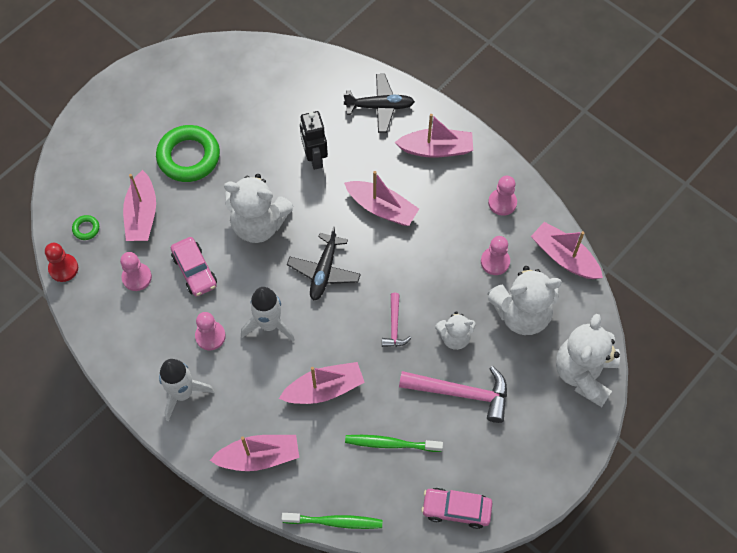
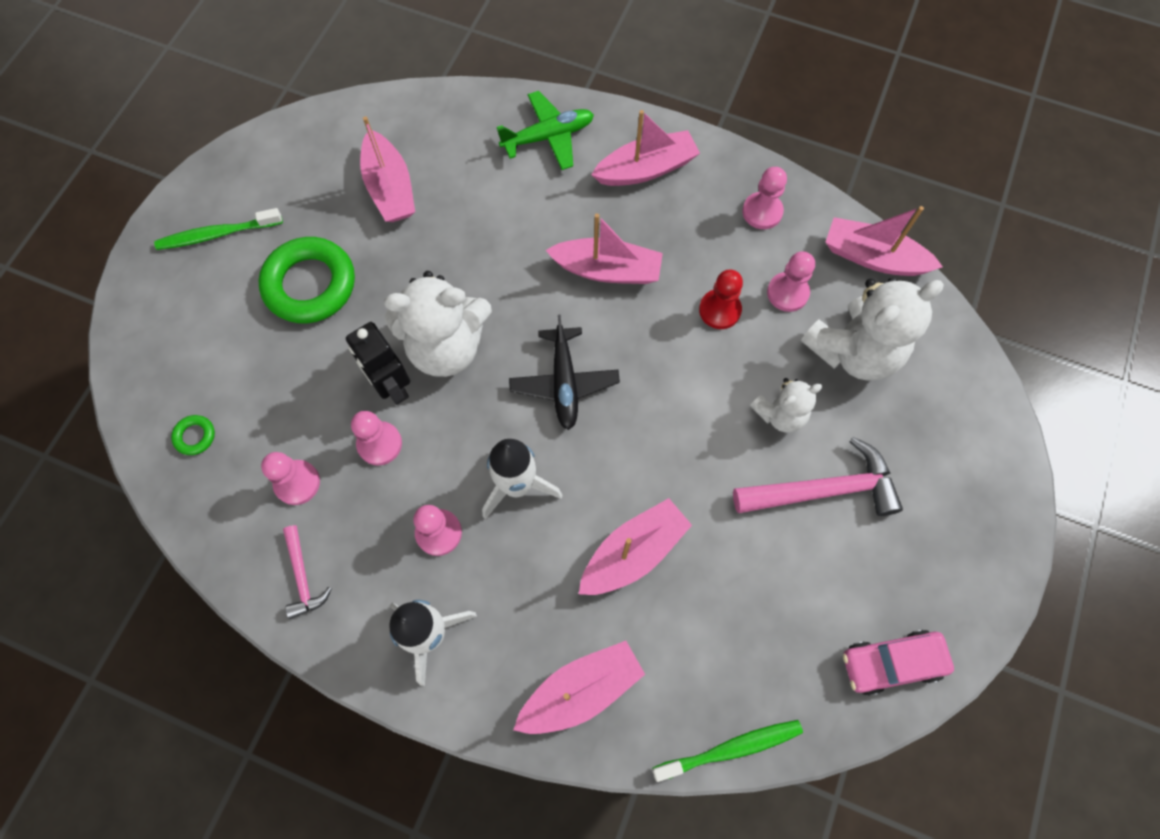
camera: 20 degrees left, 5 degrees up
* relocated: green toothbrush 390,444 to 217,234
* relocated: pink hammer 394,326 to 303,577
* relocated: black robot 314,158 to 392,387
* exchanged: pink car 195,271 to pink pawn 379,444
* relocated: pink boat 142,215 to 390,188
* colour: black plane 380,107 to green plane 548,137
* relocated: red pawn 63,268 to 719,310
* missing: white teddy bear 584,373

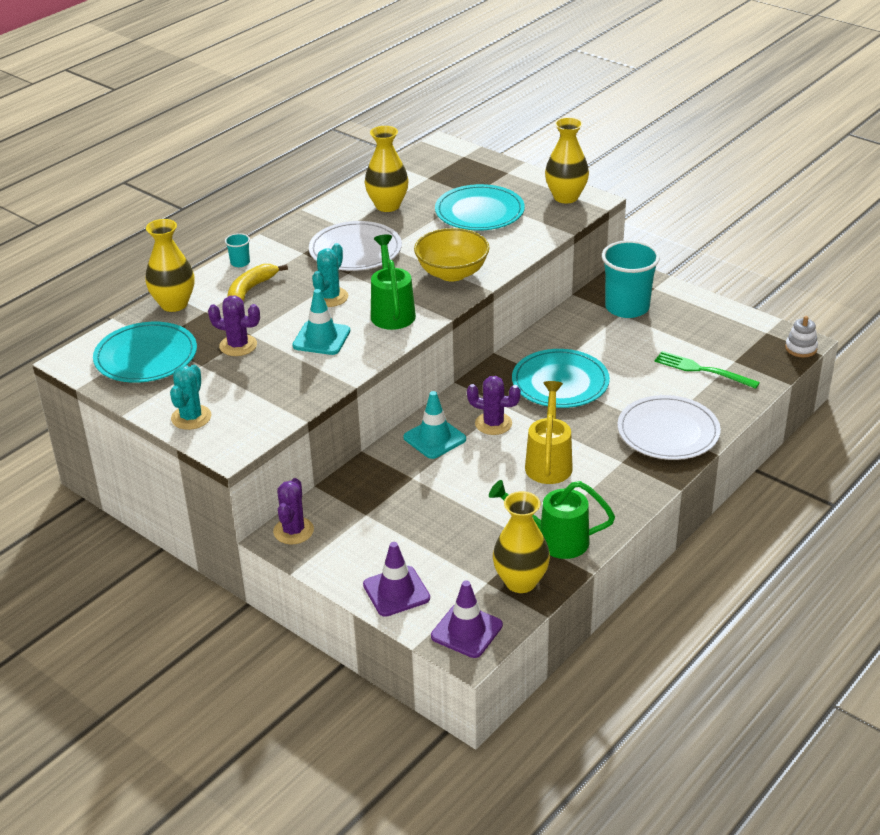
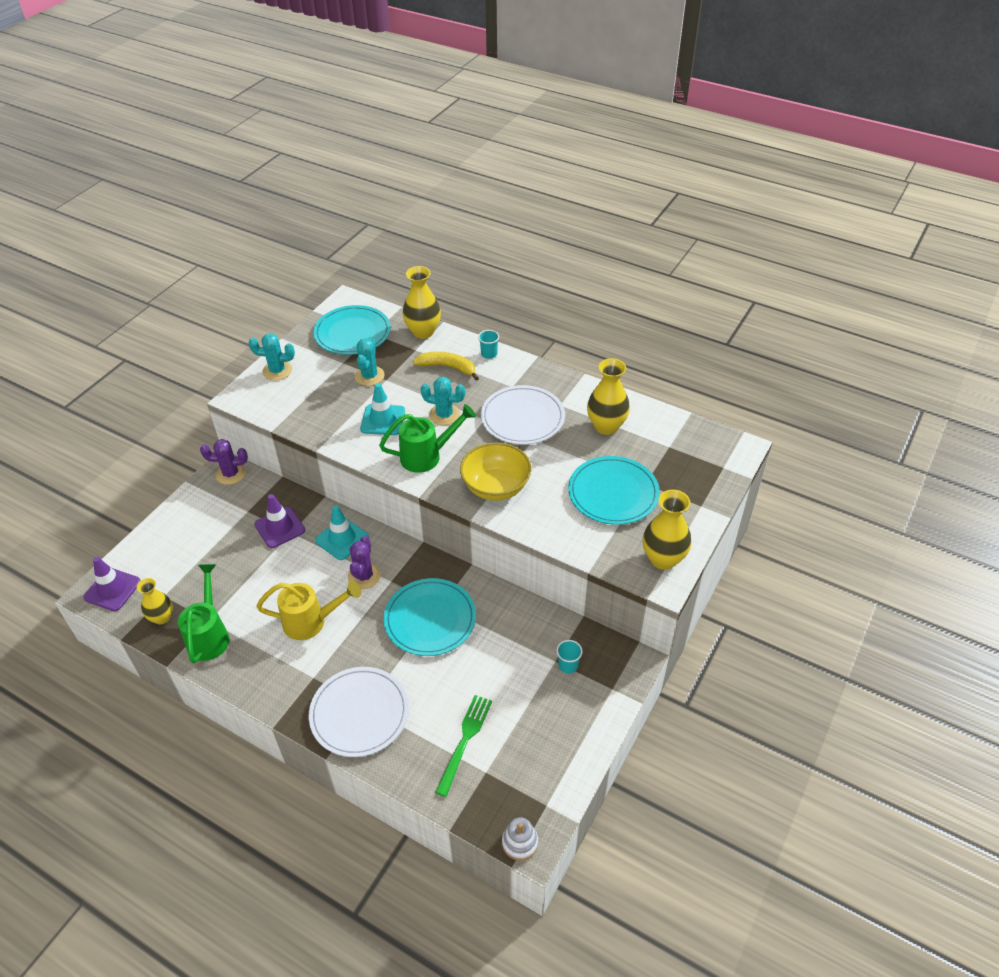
camera: 80 degrees right, 10 degrees up
* size: yellow vase 520,582 = 162,617 x0.65
* relocated: purple traffic cone 396,591 to 280,527
* colour: purple cactus 238,345 to turquoise cactus 369,376
* size: turquoise cup 627,307 = 568,665 x0.43

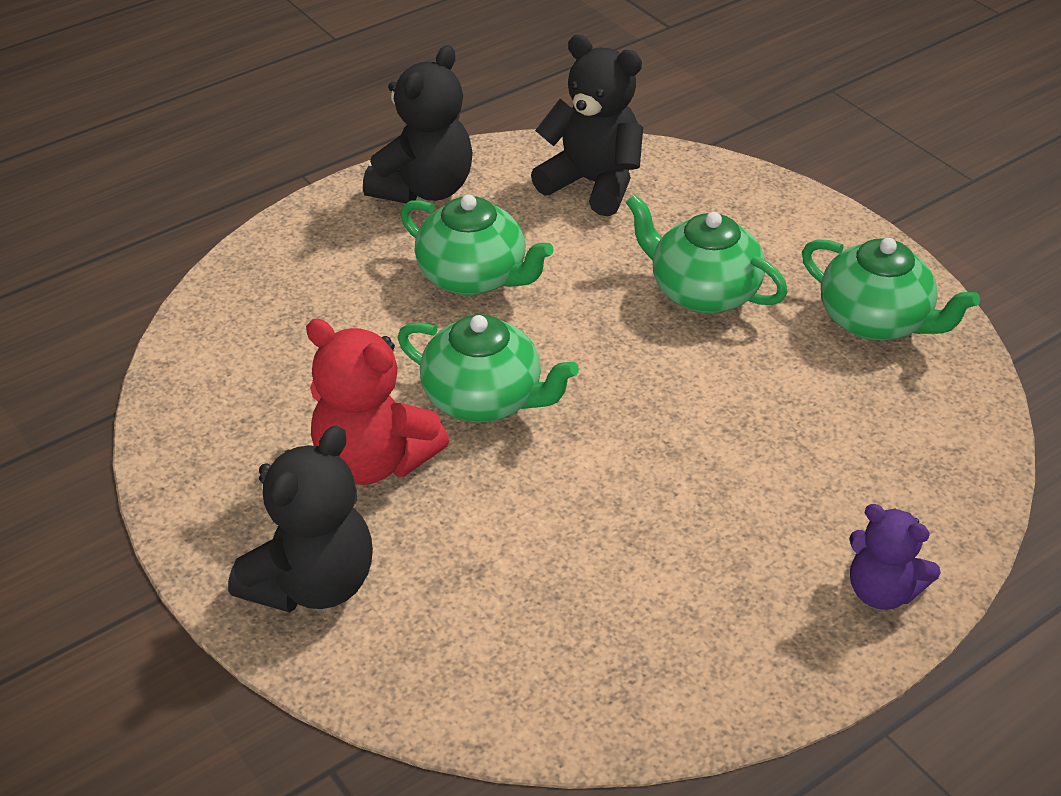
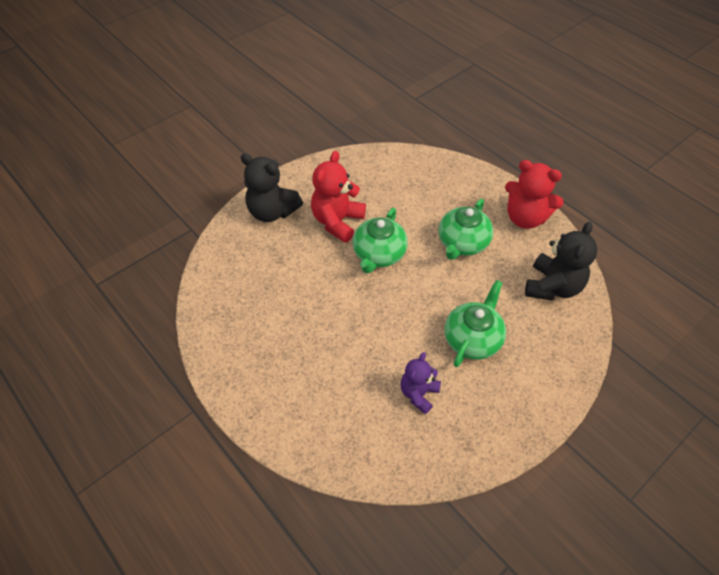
camera: 85 degrees right, 10 degrees up
* relocated: purple teddy bear 882,591 to 418,394
* colour: black teddy bear 424,189 to red teddy bear 525,218
* missing: green teapot 876,321

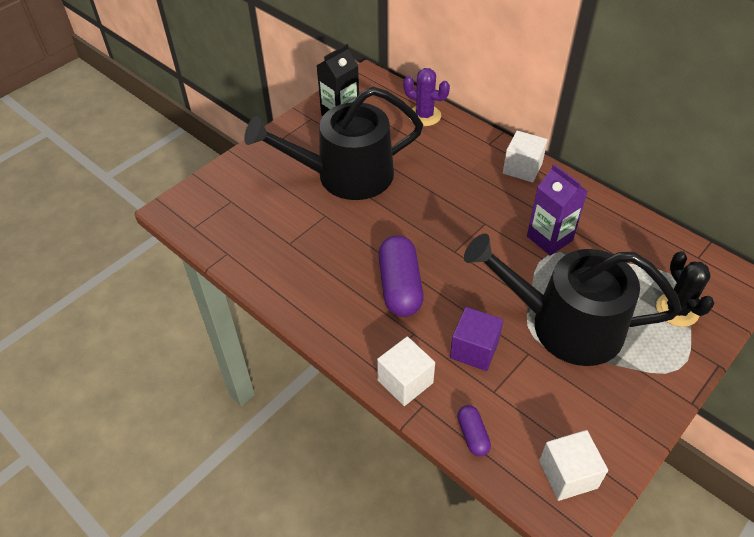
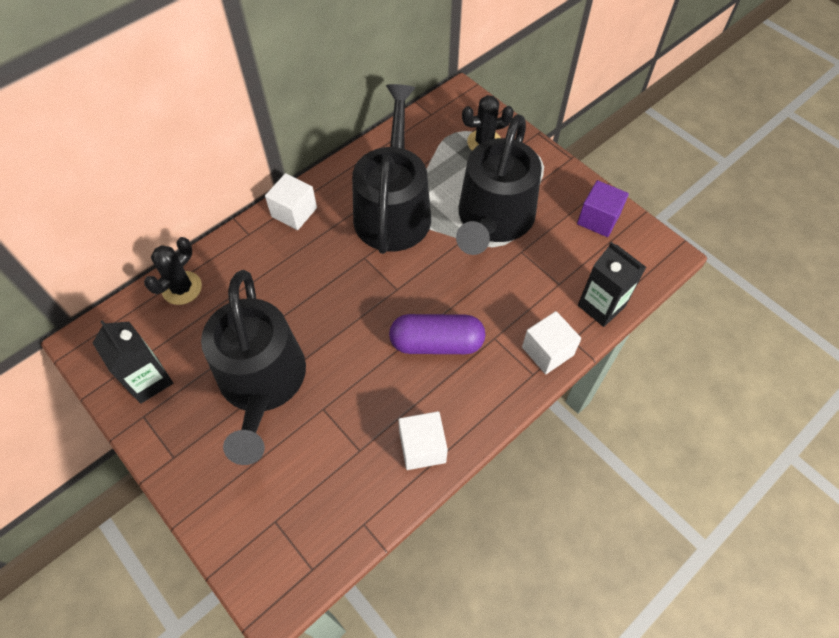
camera: 85 degrees left, 10 degrees up
* colour: purple cactus 424,116 to black cactus 182,288
* exchanged: purple carton 549,238 to black watering can 393,209
* relocated: white cube 568,474 to 422,447
* relocated: purple cube 474,349 to 598,219
* exchanged: purple capsule 472,435 to black carton 601,306

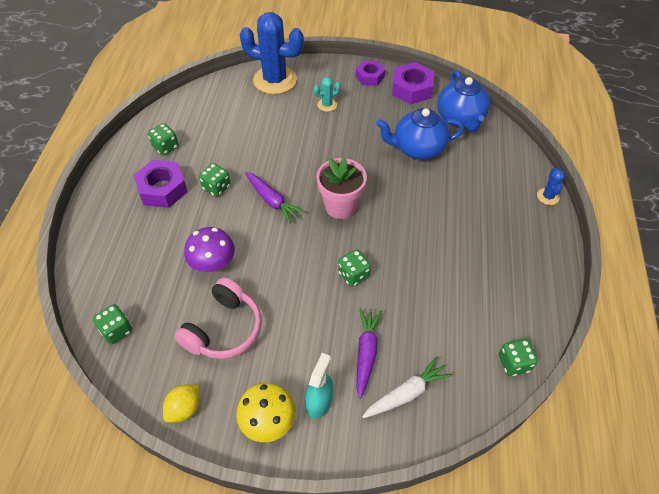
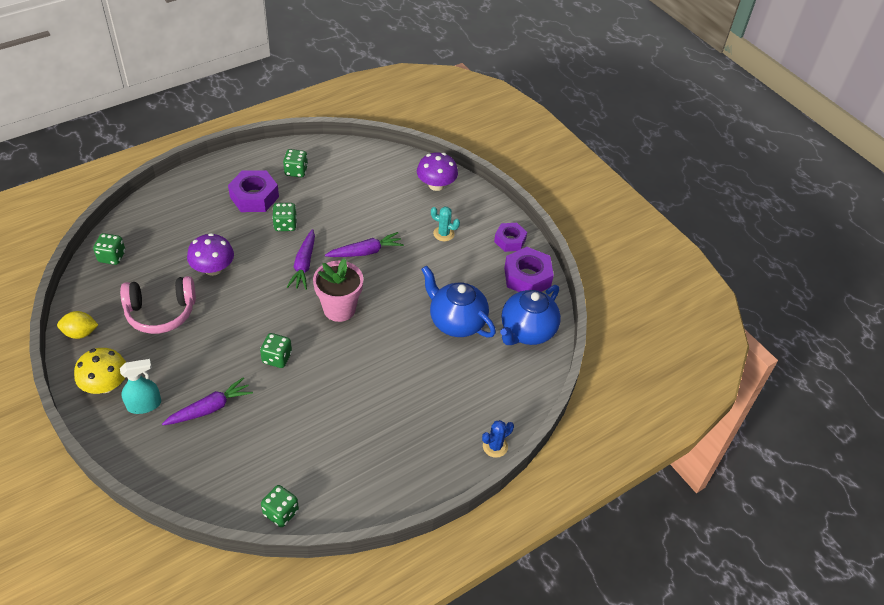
camera: 45 degrees right, 5 degrees down
* appeared: purple carrot 365,252
* exchanged: blue cactus 275,80 to purple mushroom 436,185
* missing: white carrot 406,393

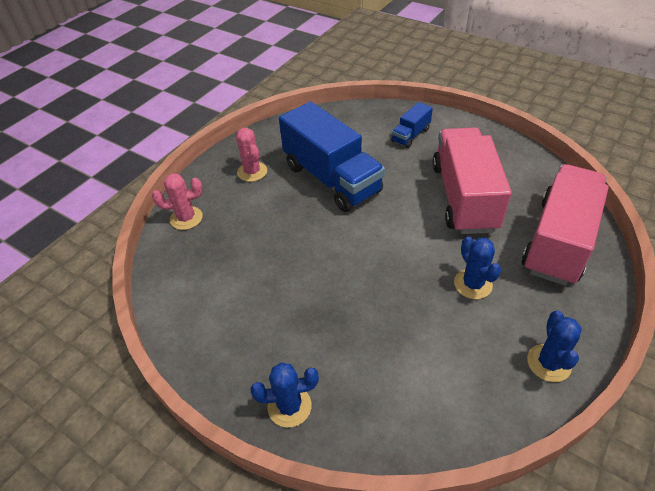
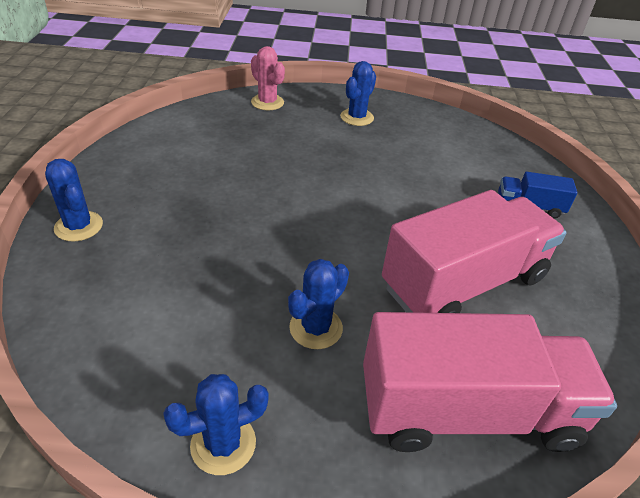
camera: 55 degrees right, 5 degrees down
* colour: pink cactus 252,172 to blue cactus 357,117
* missing: blue truck 332,179

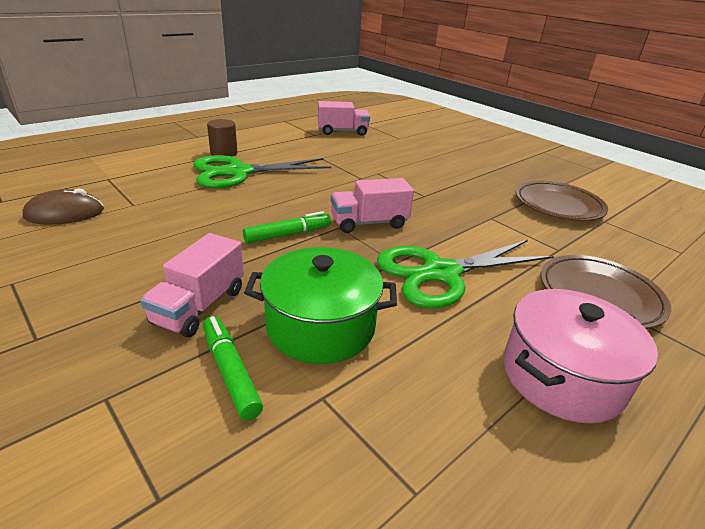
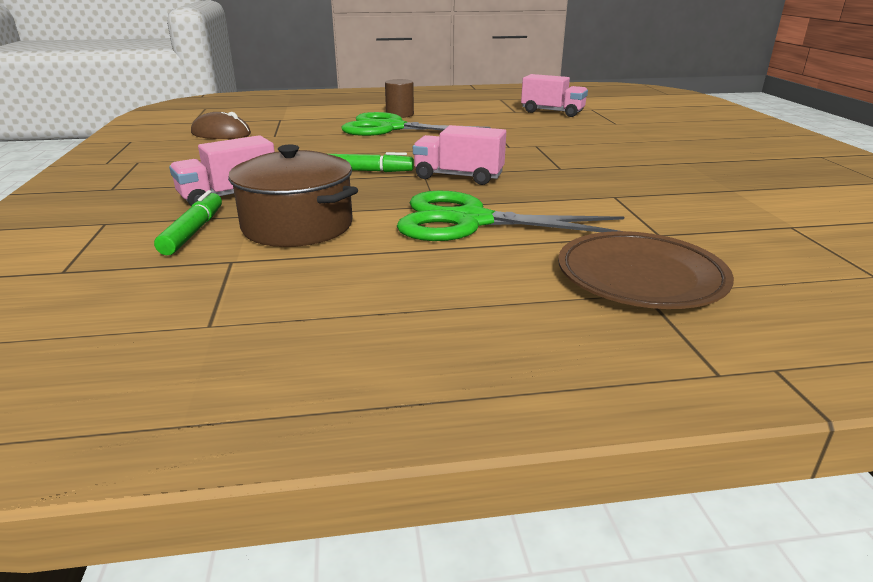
camera: 35 degrees right, 5 degrees down
* colour: green pot 321,326 to brown pot 298,226
* missing: pink pot 562,376
* missing: brown plate 558,205

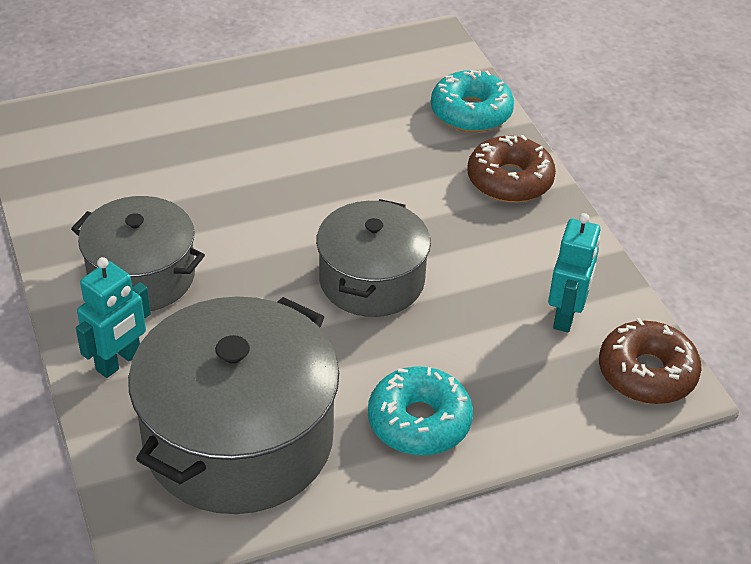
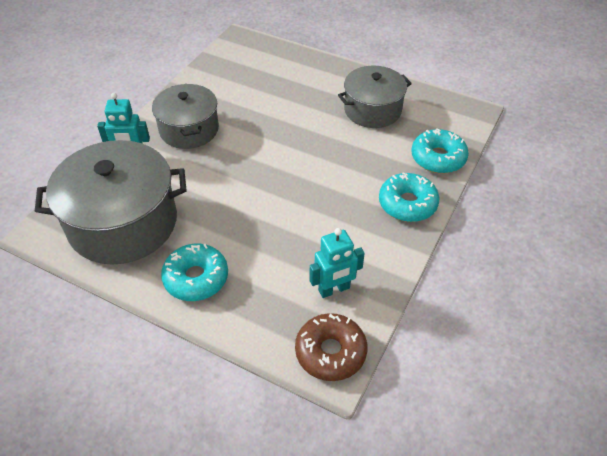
camera: 50 degrees right, 5 degrees up
* relocated: grey pot 372,280 to 372,110
* colour: brown donut 509,180 to turquoise donut 407,204

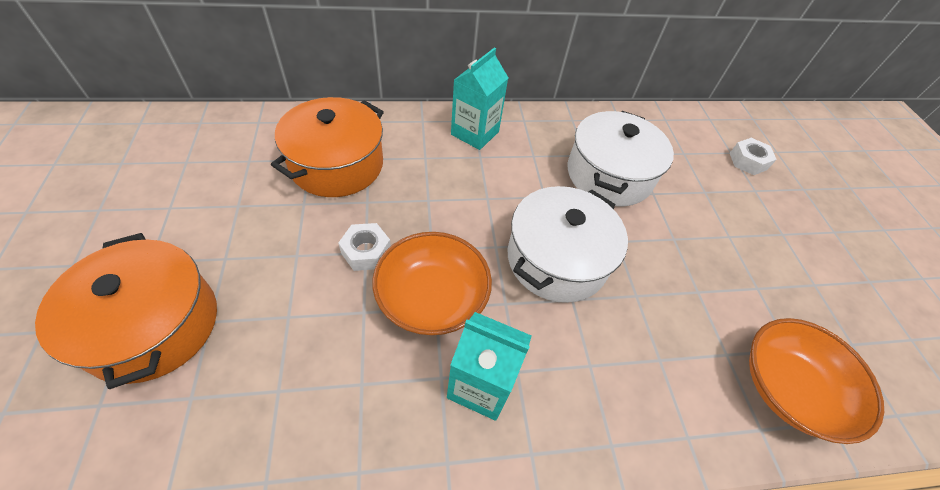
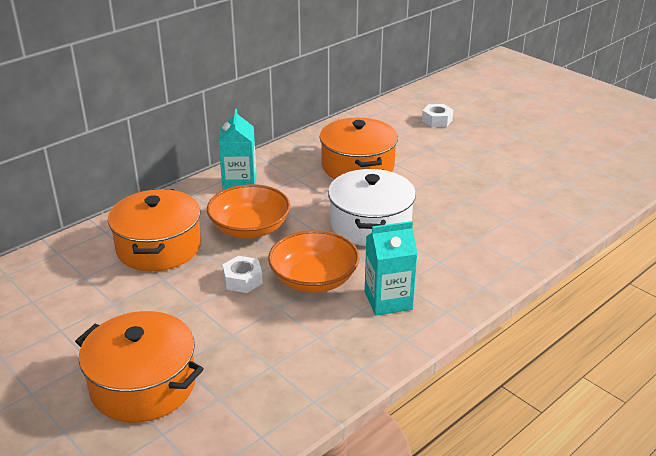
camera: 30 degrees left, 20 degrees down
* relocated: orange bowl 789,388 to 250,228
* colour: white pot 609,175 to orange pot 358,166

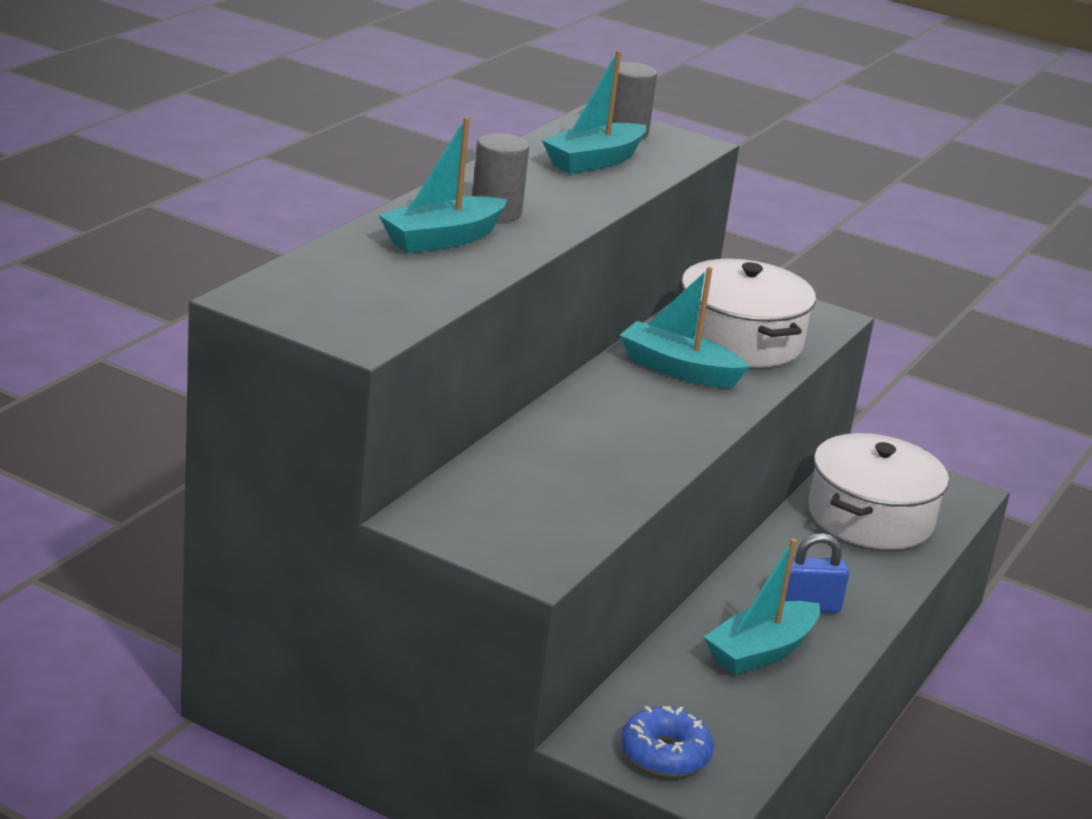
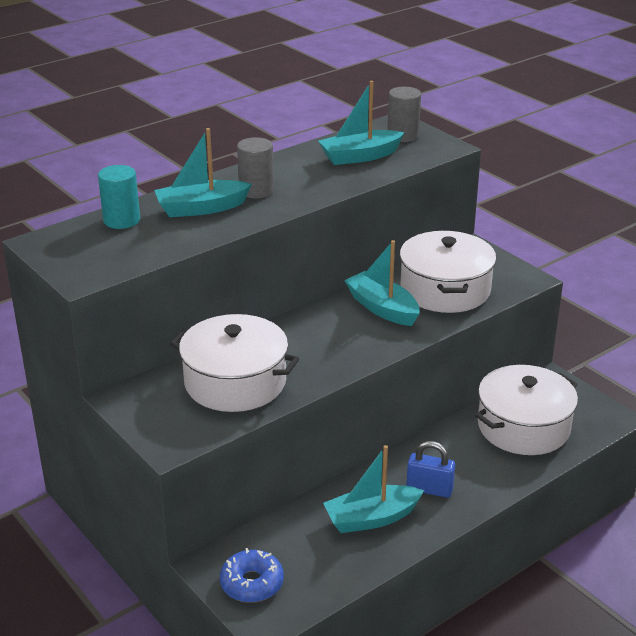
camera: 25 degrees right, 5 degrees up
* appeared: turquoise cylinder 121,220
* appeared: white pot 235,382

